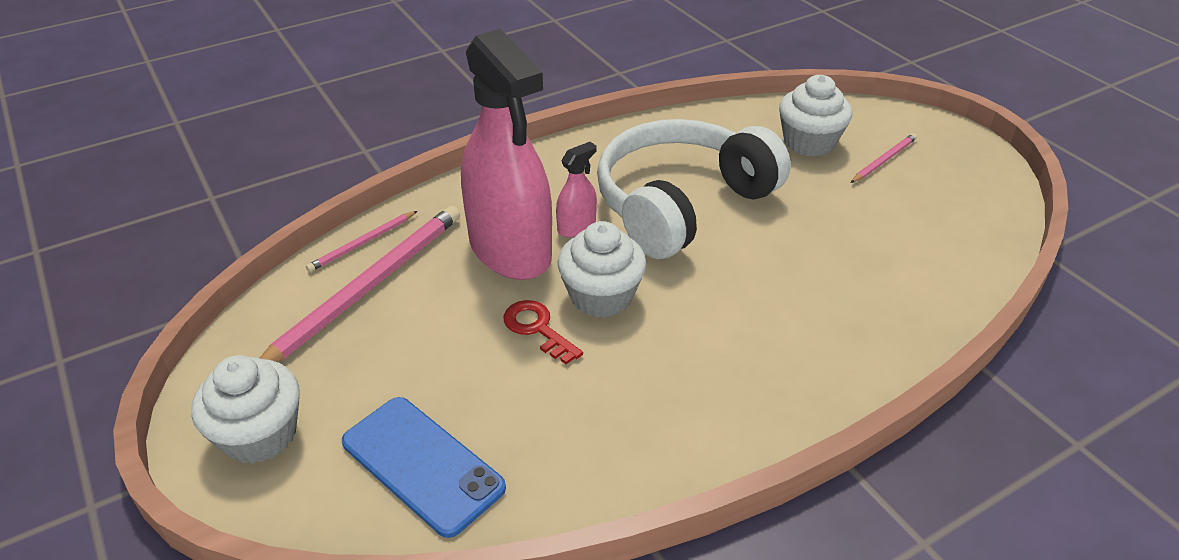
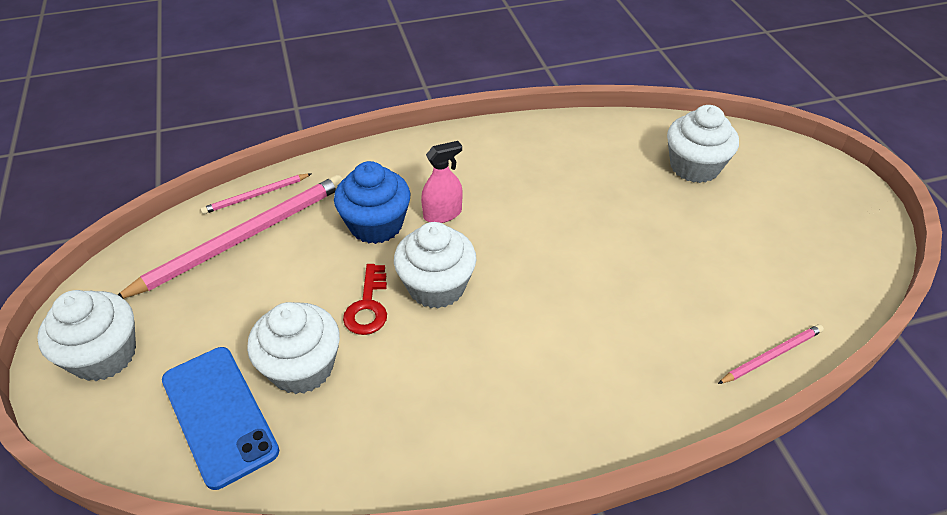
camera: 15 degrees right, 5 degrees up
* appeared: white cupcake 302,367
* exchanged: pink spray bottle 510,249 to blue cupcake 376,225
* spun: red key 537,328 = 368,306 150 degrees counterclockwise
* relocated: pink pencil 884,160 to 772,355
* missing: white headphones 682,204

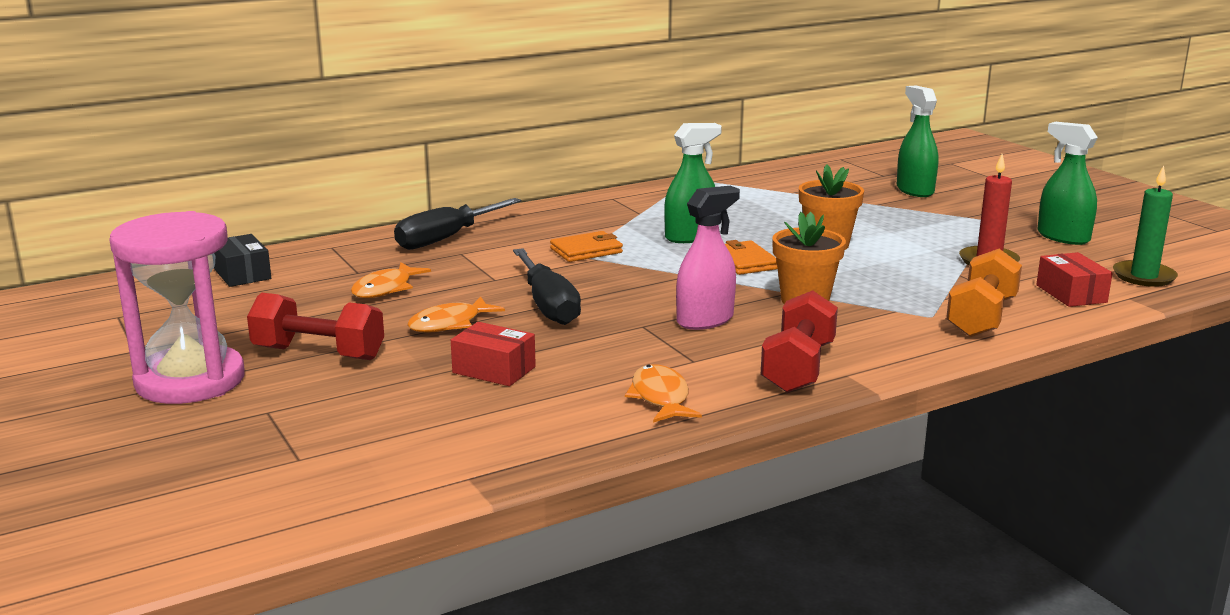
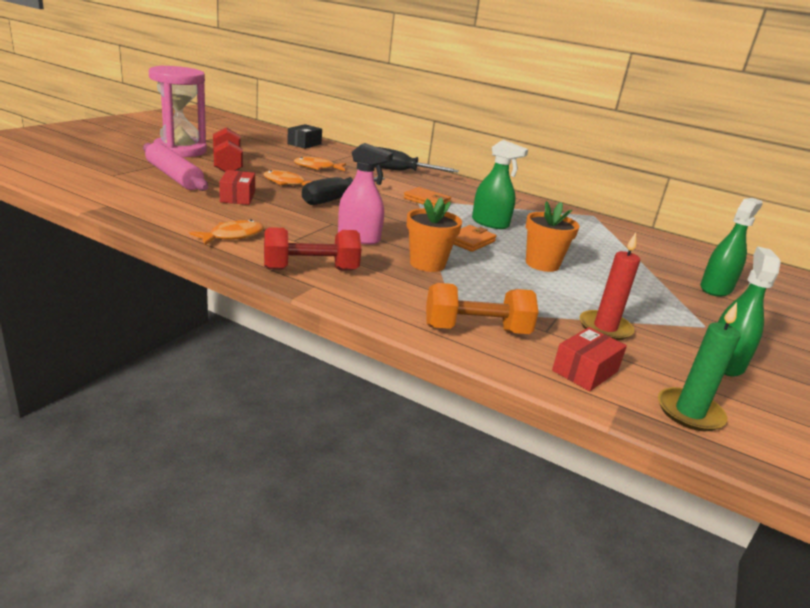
camera: 55 degrees right, 5 degrees up
* appeared: pink rolling pin 174,176

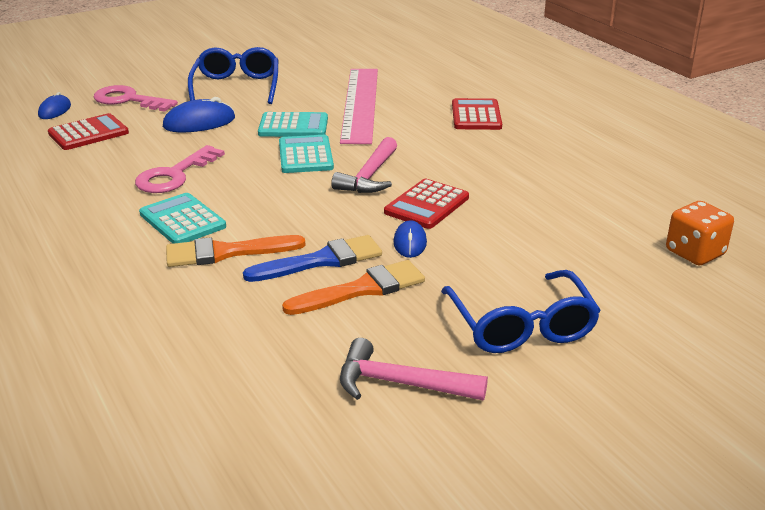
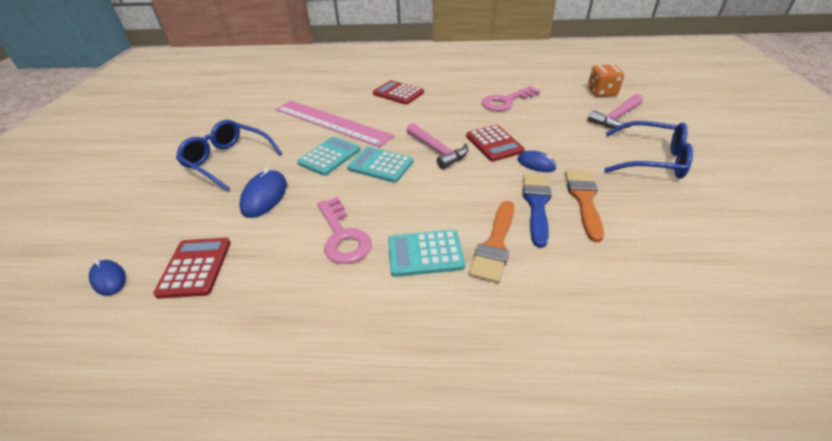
camera: 55 degrees left, 10 degrees up
* relocated: pink key 128,100 to 506,101
* relocated: pink hammer 400,383 to 616,118

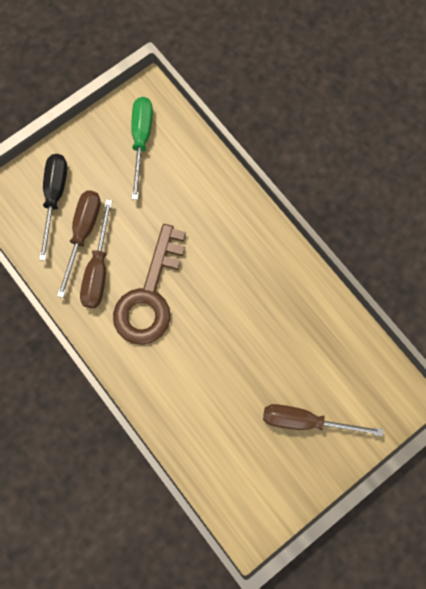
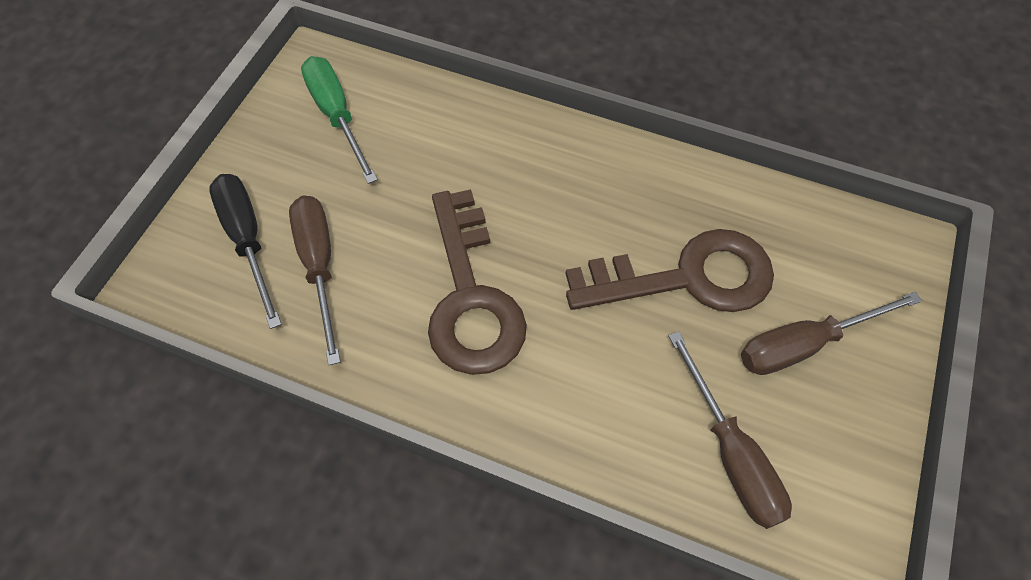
camera: 30 degrees left, 15 degrees down
* appeared: brown key 686,278
* relocated: brown screwdriver 98,269 to 731,454

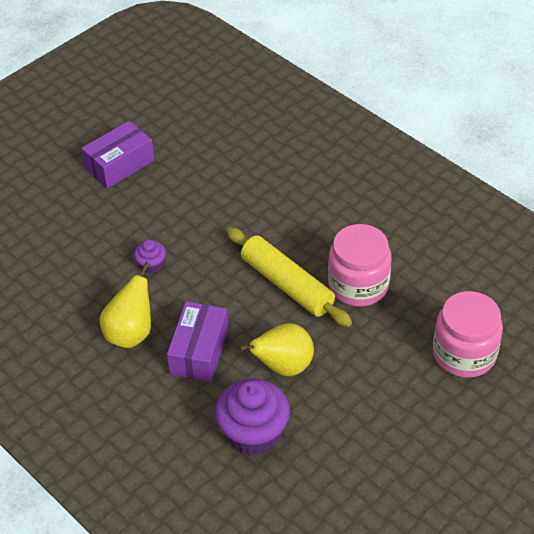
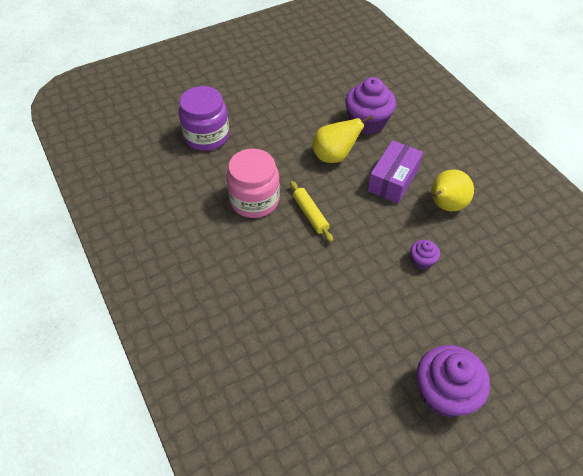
camera: 165 degrees left, 5 degrees up
* colour: pink jar 464,354 to purple jar 206,136
* size: yellow rolling pin 287,284 = 310,214 x0.58
* exchanged: purple box 120,165 to purple cupcake 444,393

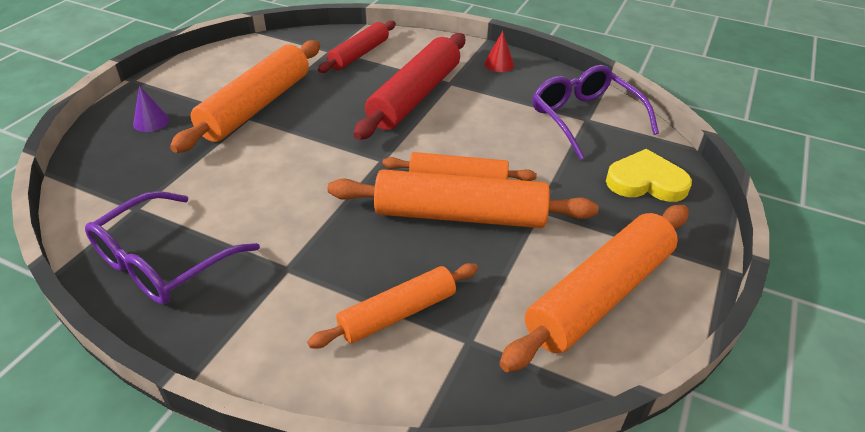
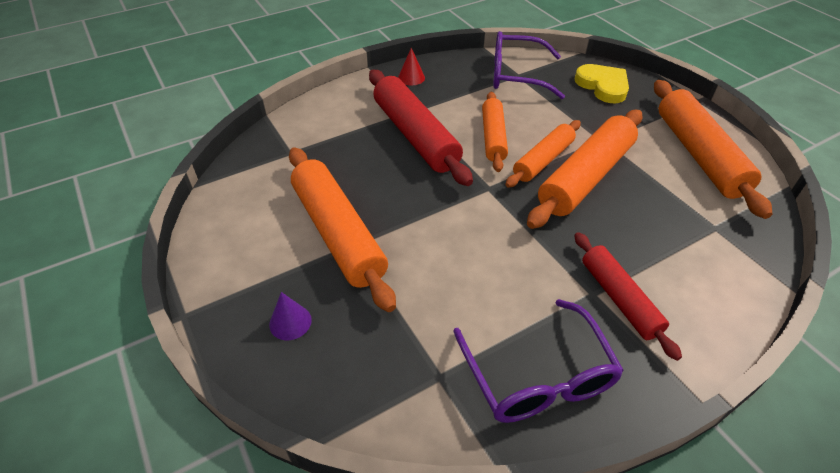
camera: 55 degrees left, 5 degrees up
* relocated: orange rolling pin 397,313 to 493,137
* relocated: red rolling pin 359,54 to 619,298
* spun: yellow heart 646,181 = 603,86 105 degrees clockwise

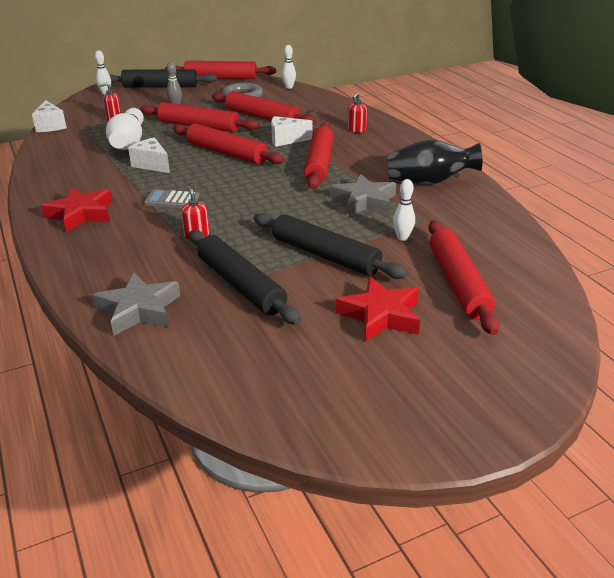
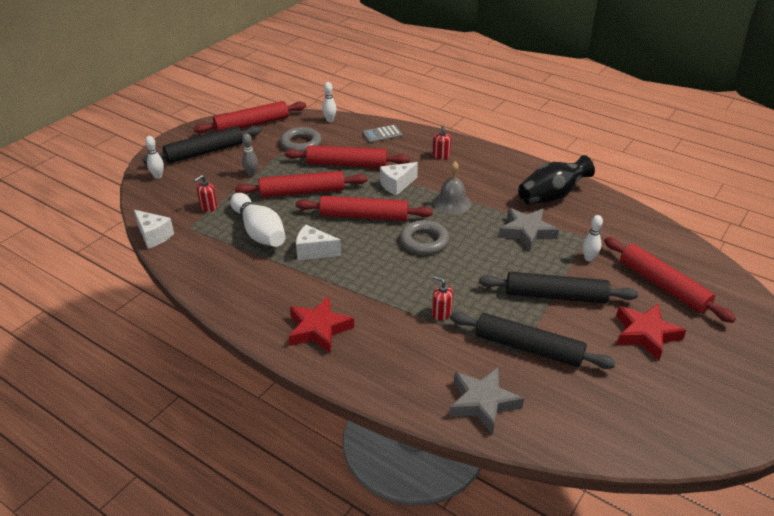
camera: 30 degrees left, 5 degrees up
* relocated: grey calculator 172,200 to 382,134
* appeared: grey ring 424,241
* exchanged: red rolling pin 319,163 to grey bell 452,203

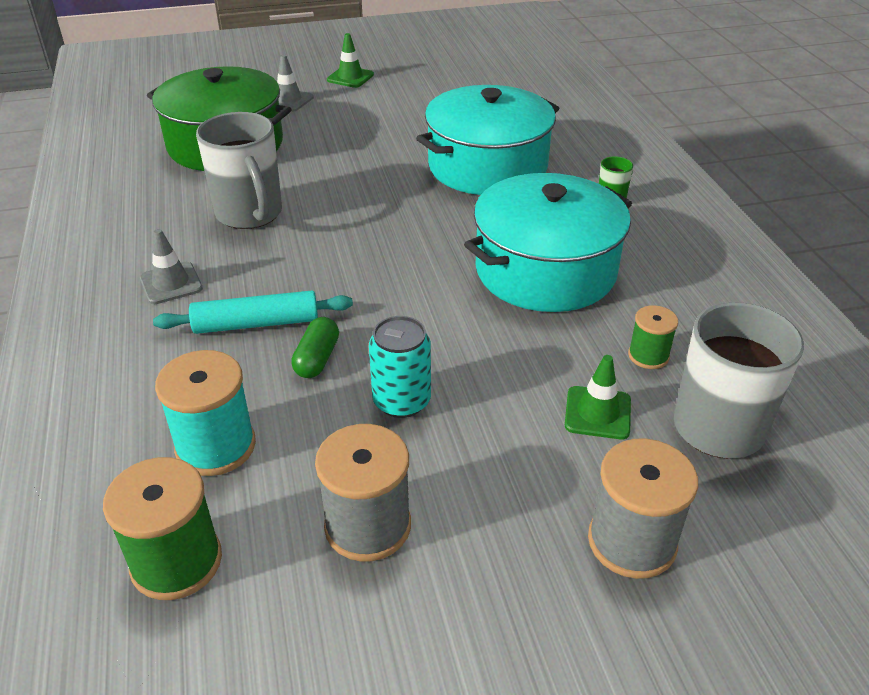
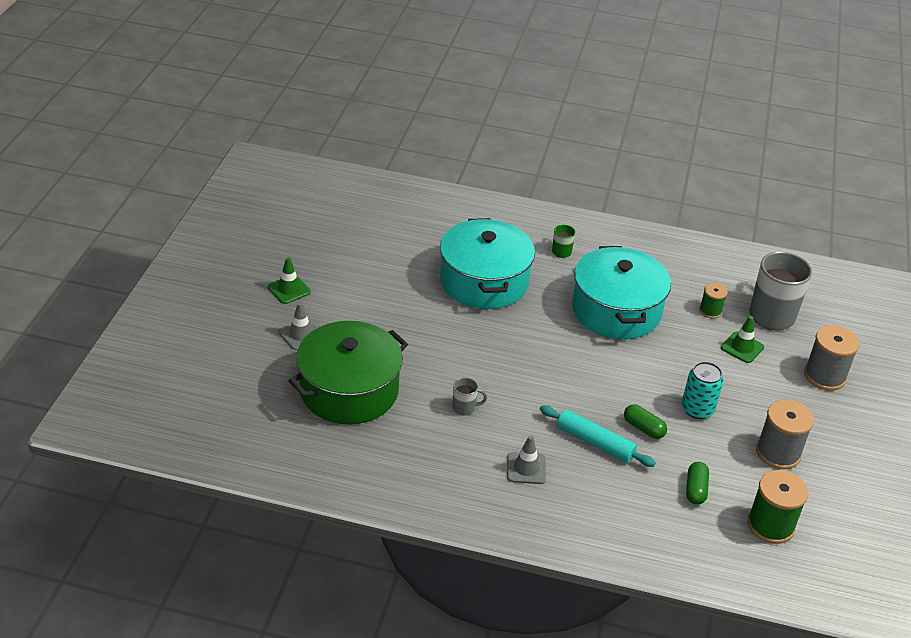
camera: 65 degrees left, 0 degrees up
* size: grey mug 250,214 = 464,408 x0.44
* spun: turquoise rolling pin 256,323 = 595,442 75 degrees counterclockwise
* exchanged: turquoise spool 216,446 to green capsule 695,489

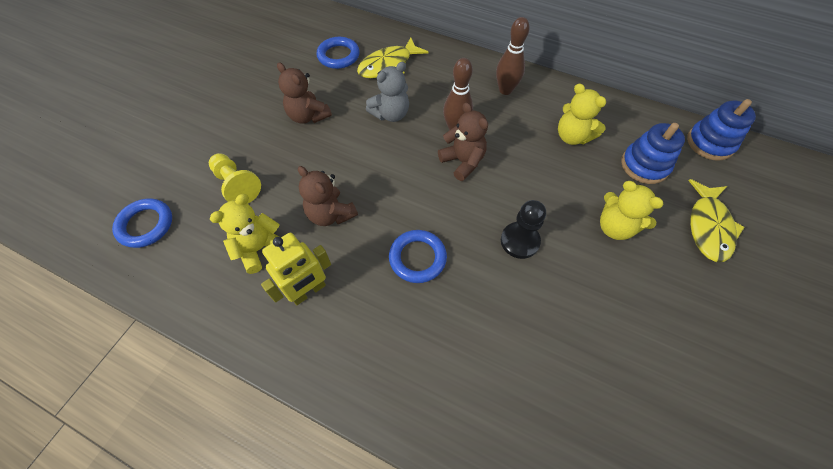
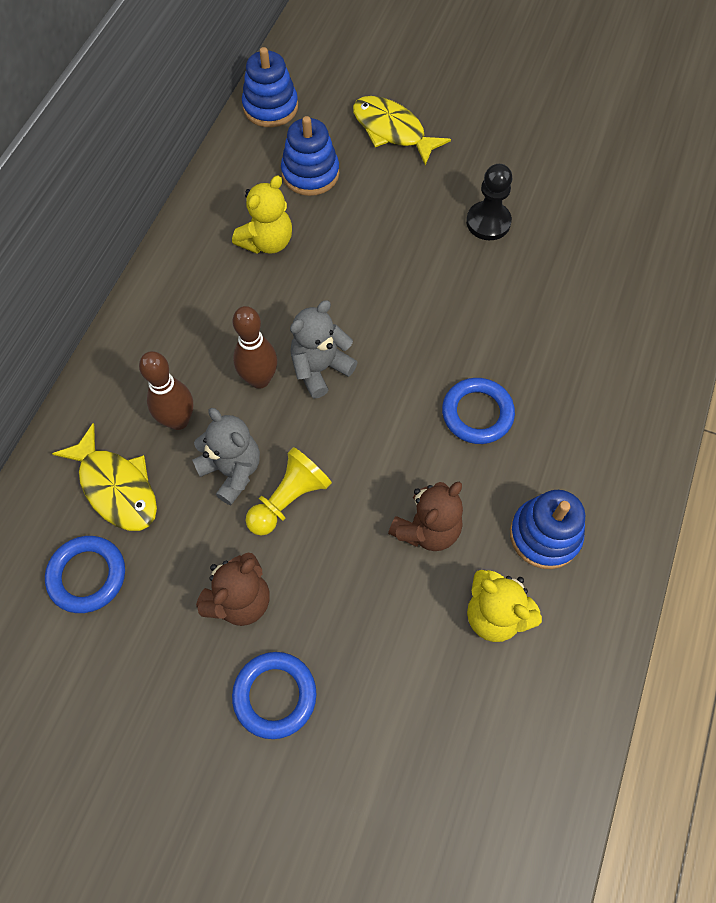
camera: 95 degrees left, 5 degrees up
* relocated: brown bowling pin 505,90 to 178,420
* relocated: blue ring 146,225 to 275,695
* relocated: yellow pawn 237,185 to 289,499
* colour: brown teddy bear 463,162 to grey teddy bear 320,368
* spun: yellow fish 708,227 = 392,131 150 degrees counterclockwise
* relocated: black pawn 519,241 to 488,222
* exchanged: yellow robot 308,291 to blue stacking toy 544,535
* missing: yellow teddy bear 615,227

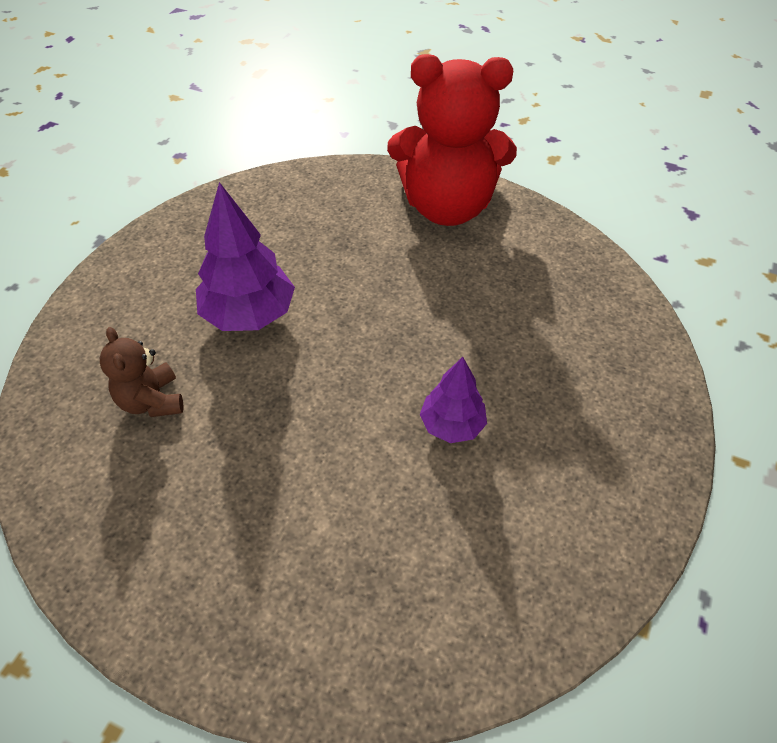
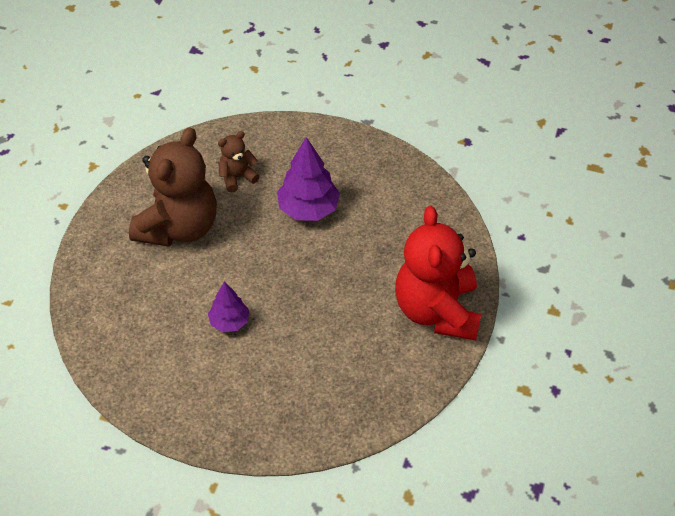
camera: 85 degrees right, 0 degrees up
* appeared: brown teddy bear 179,227

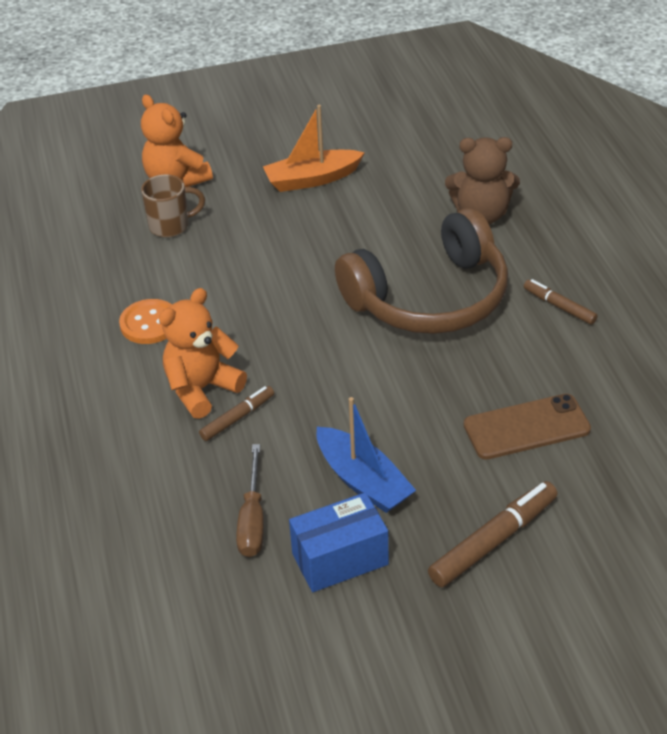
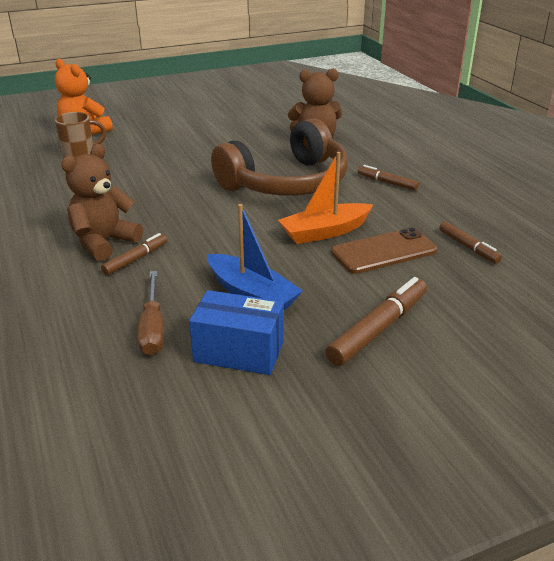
camera: 10 degrees left, 10 degrees down
* colour: orange teddy bear 202,389 to brown teddy bear 104,243
* spun: blue box 340,559 = 239,352 45 degrees clockwise
* relocated: orange boat 312,179 to 324,232
* appeared: brown marker 468,247
* missing: orange button 149,323

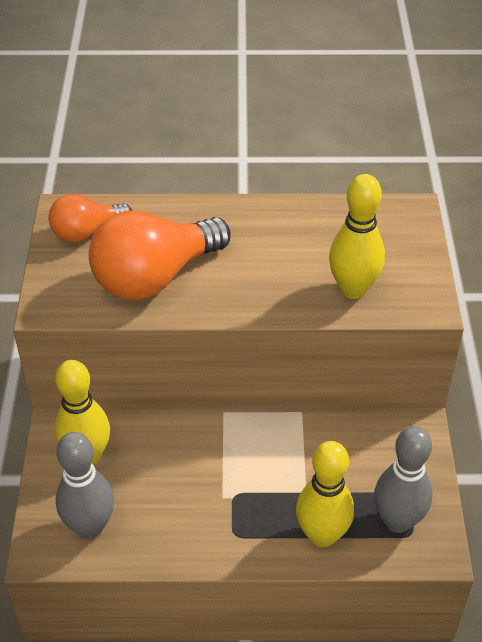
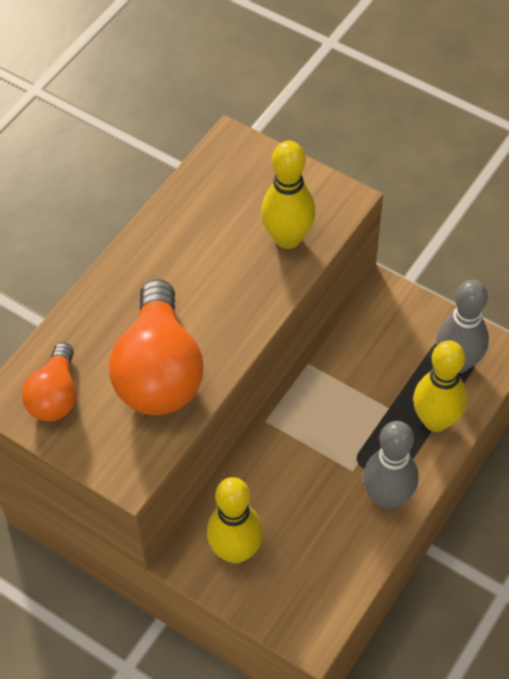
camera: 55 degrees left, 10 degrees up
* relocated: grey bowling pin 90,526 to 387,497

